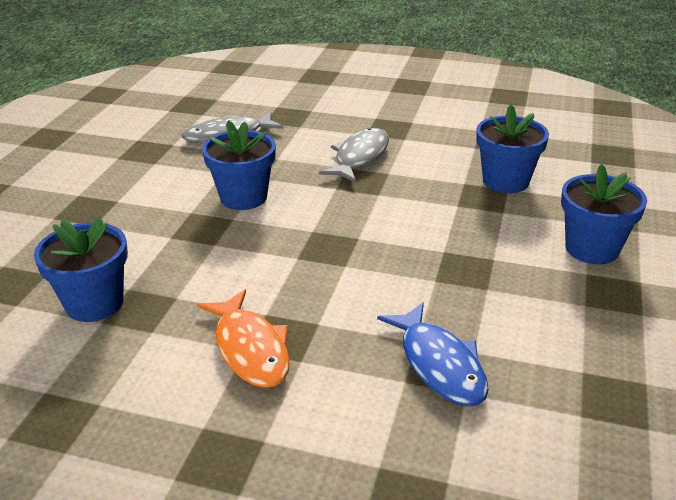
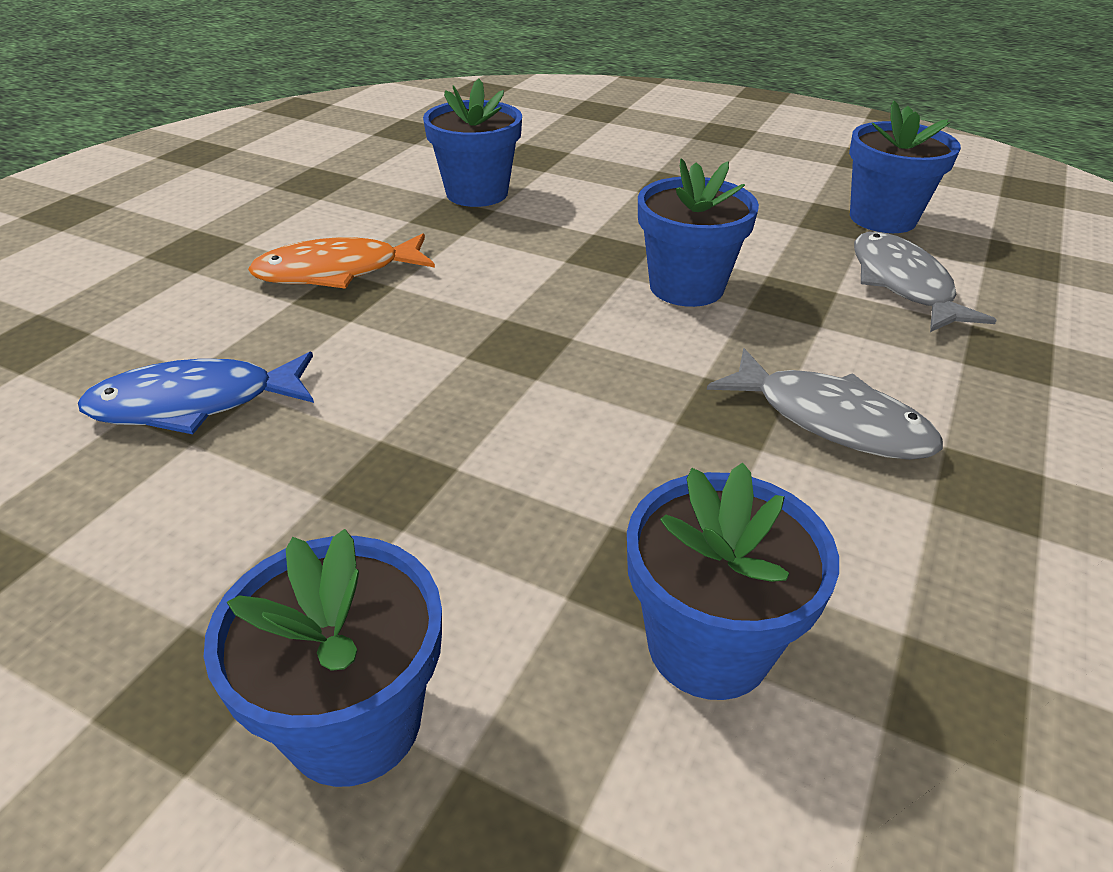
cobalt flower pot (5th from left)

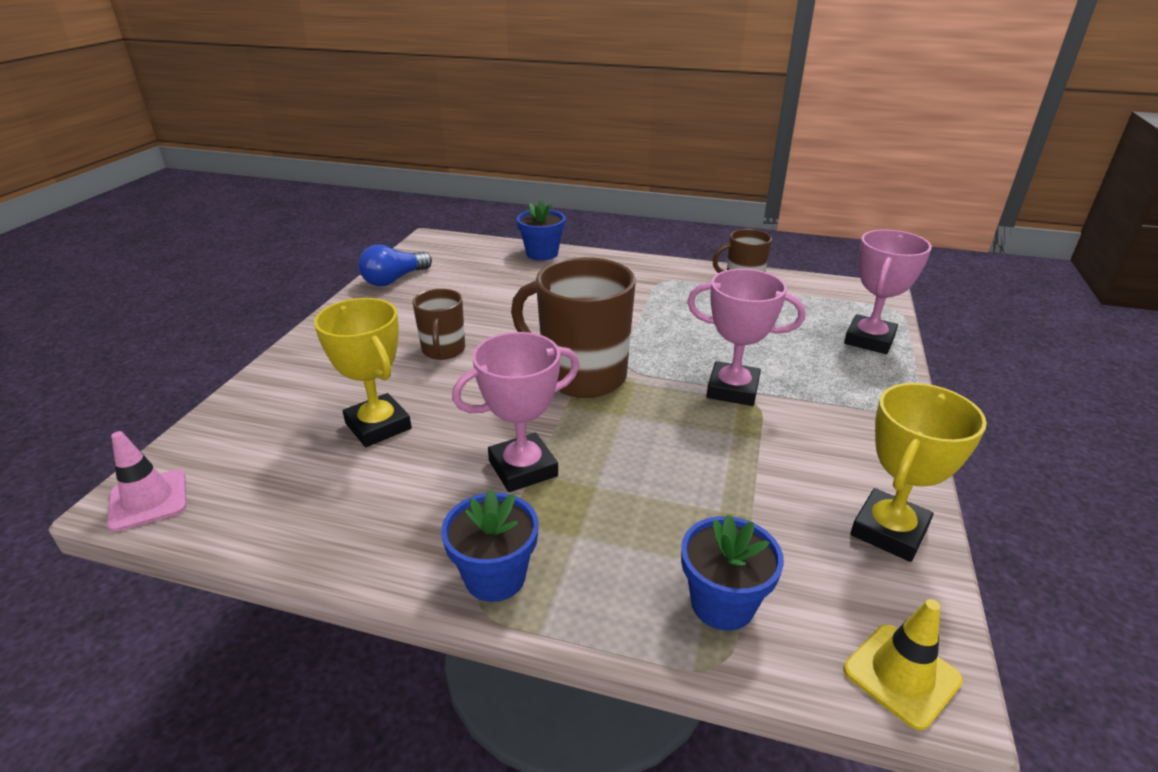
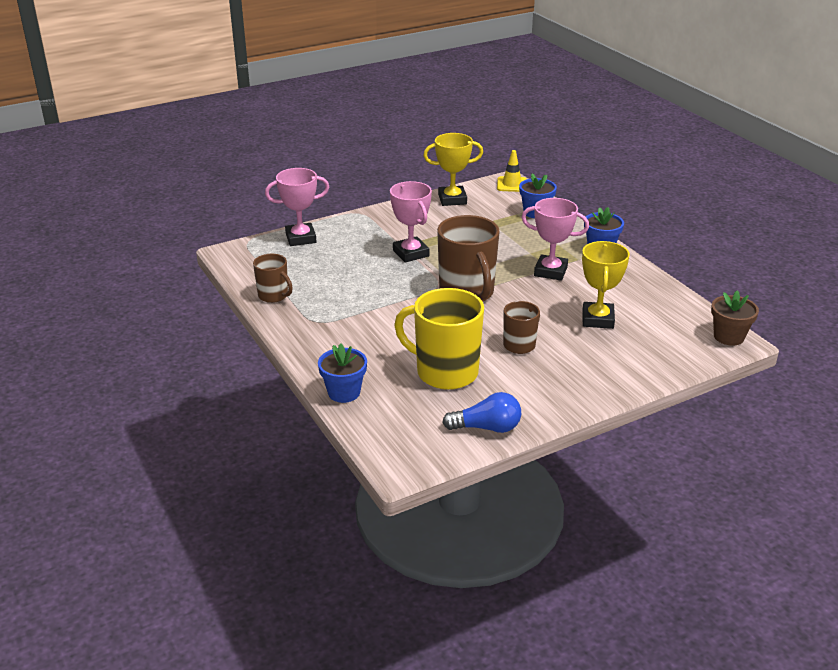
dark brown flower pot; golden mug

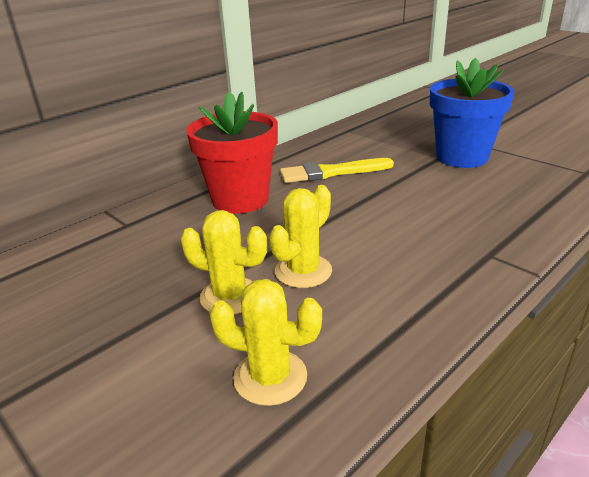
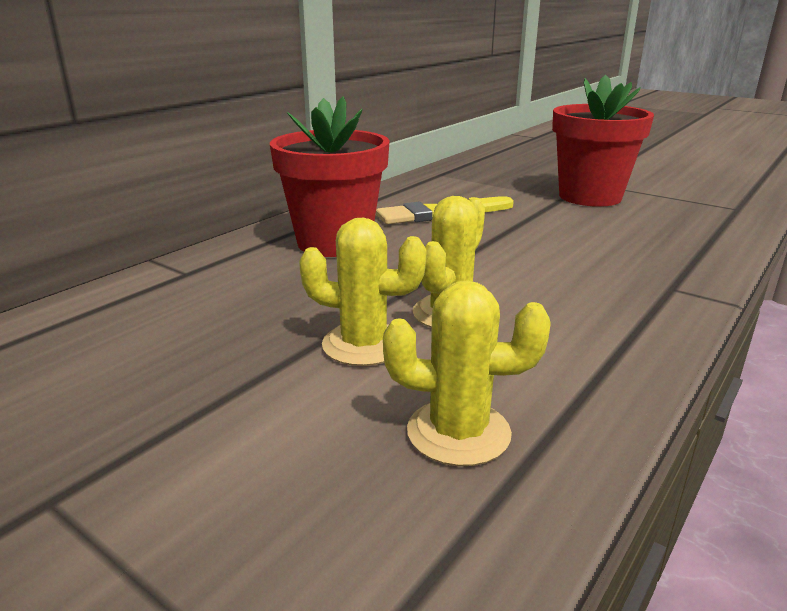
scarlet flower pot (2nd from left)

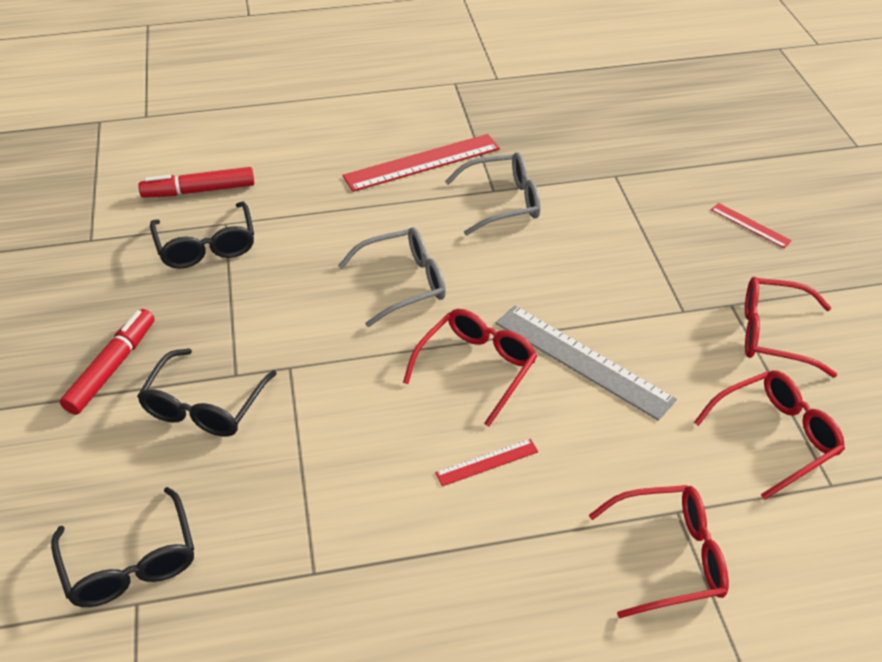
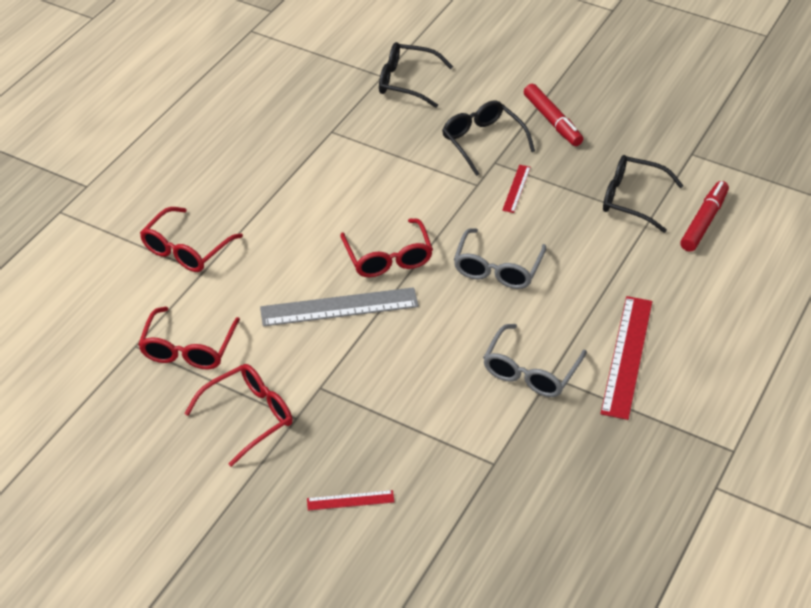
scarlet measuring stick (2nd from left)

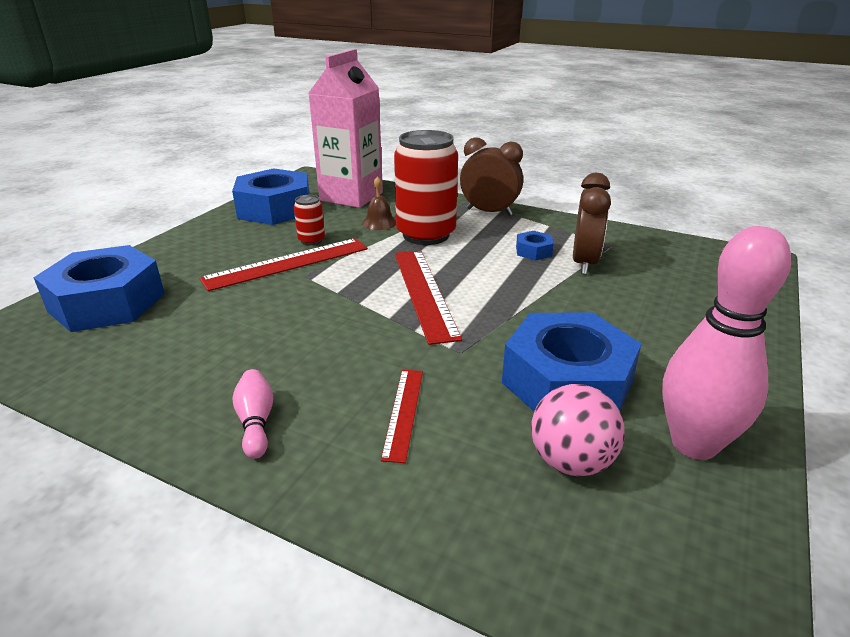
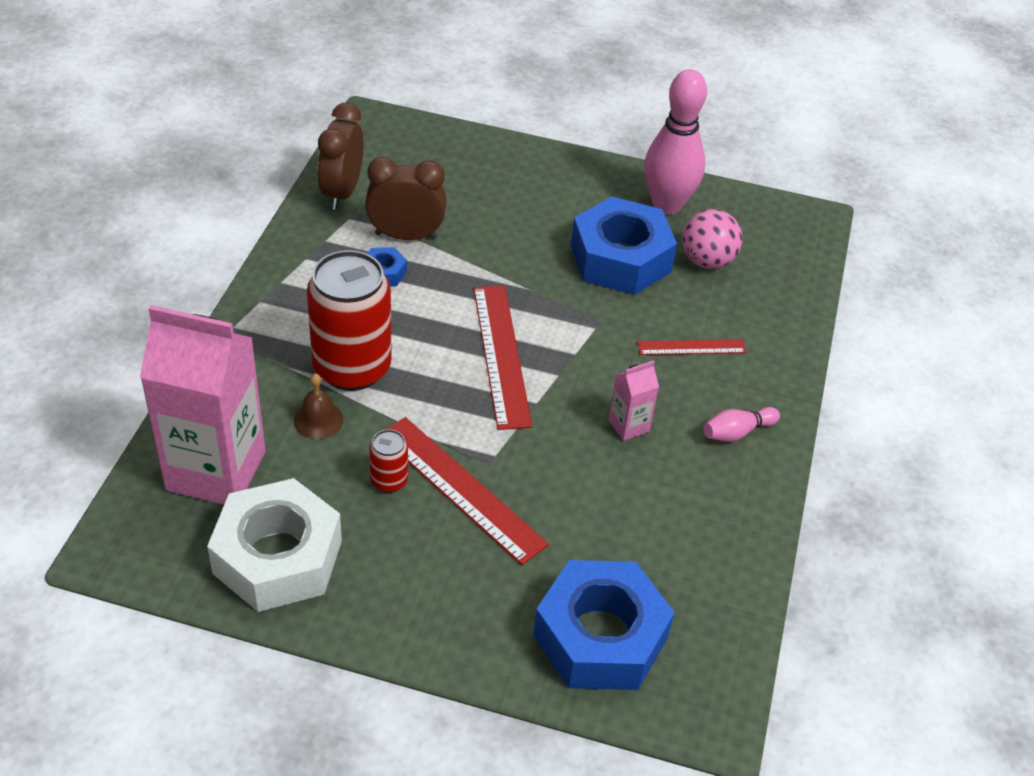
white hexagon nut; scarlet measuring stick (2nd from left); dark brown clock (1st from left); rose-pink milk carton (2nd from left)

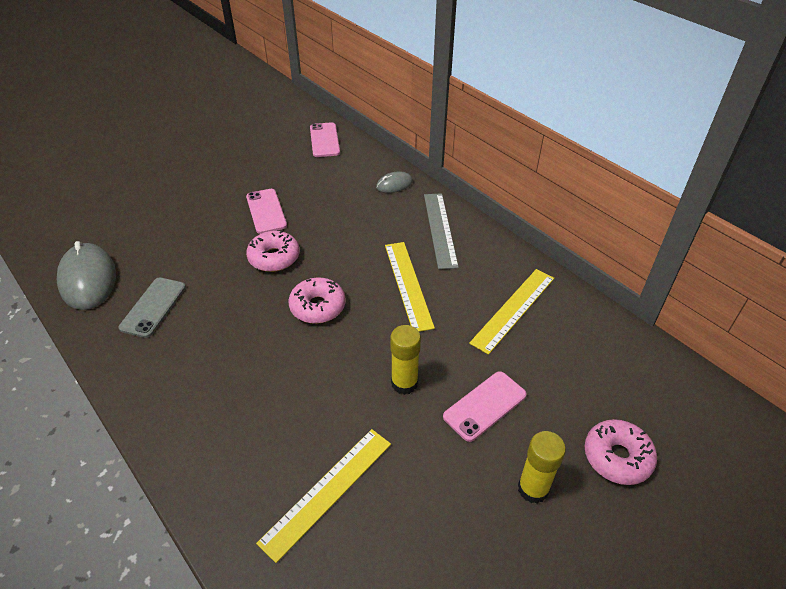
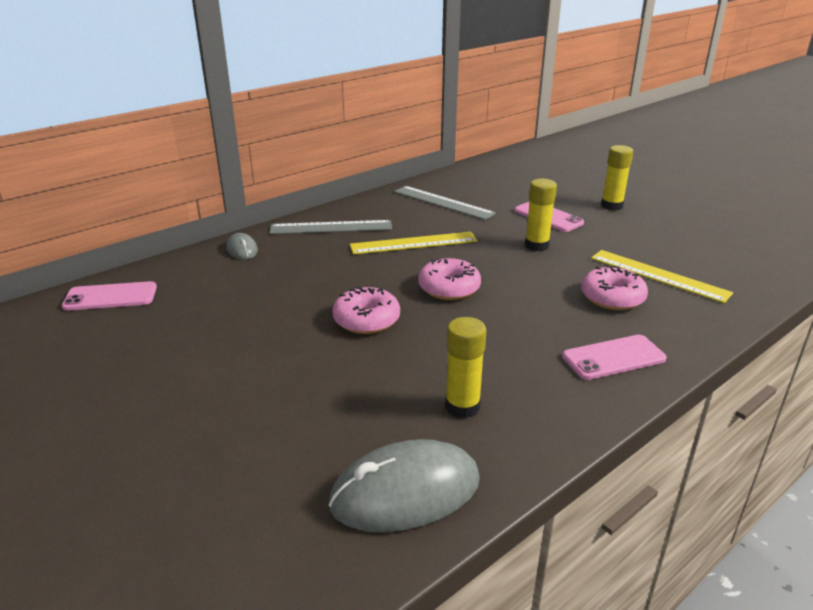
golden stick of glue (1st from left); rose-pink mobile phone (3rd from left); ash-grey measuring stick (2nd from left); rose-pink donut (3rd from left)

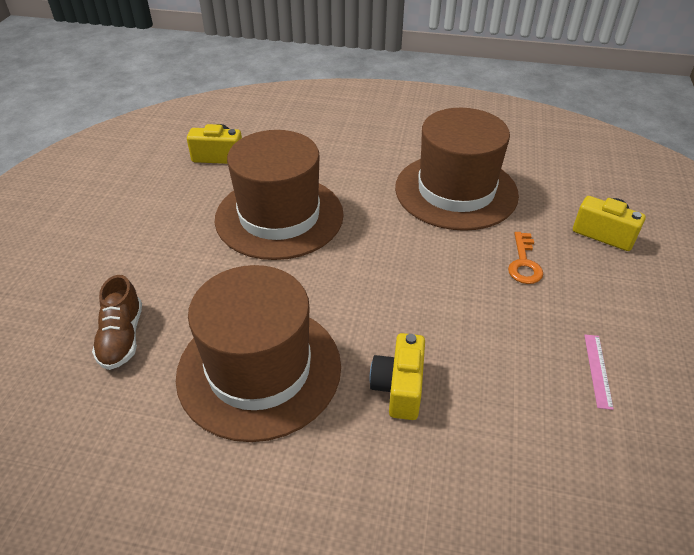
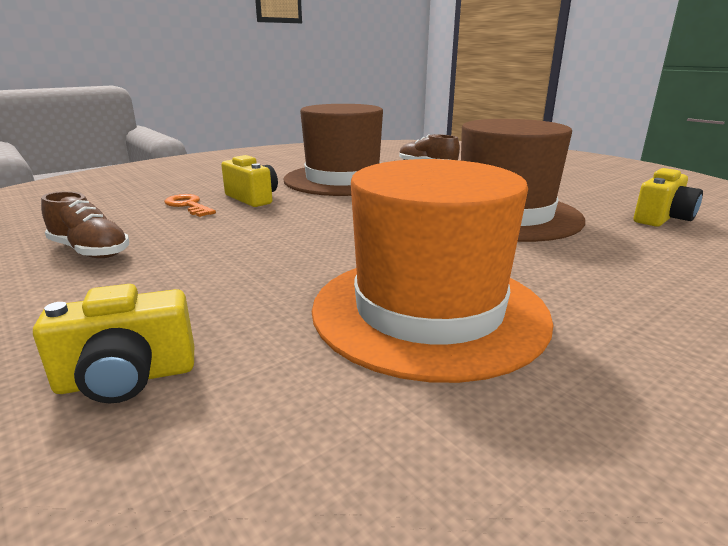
orange tall hat; orange latchkey; dark brown shoe (1st from left)

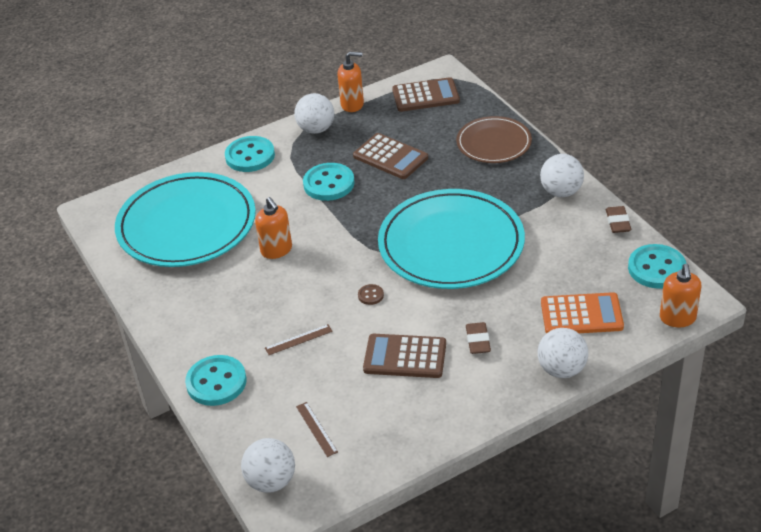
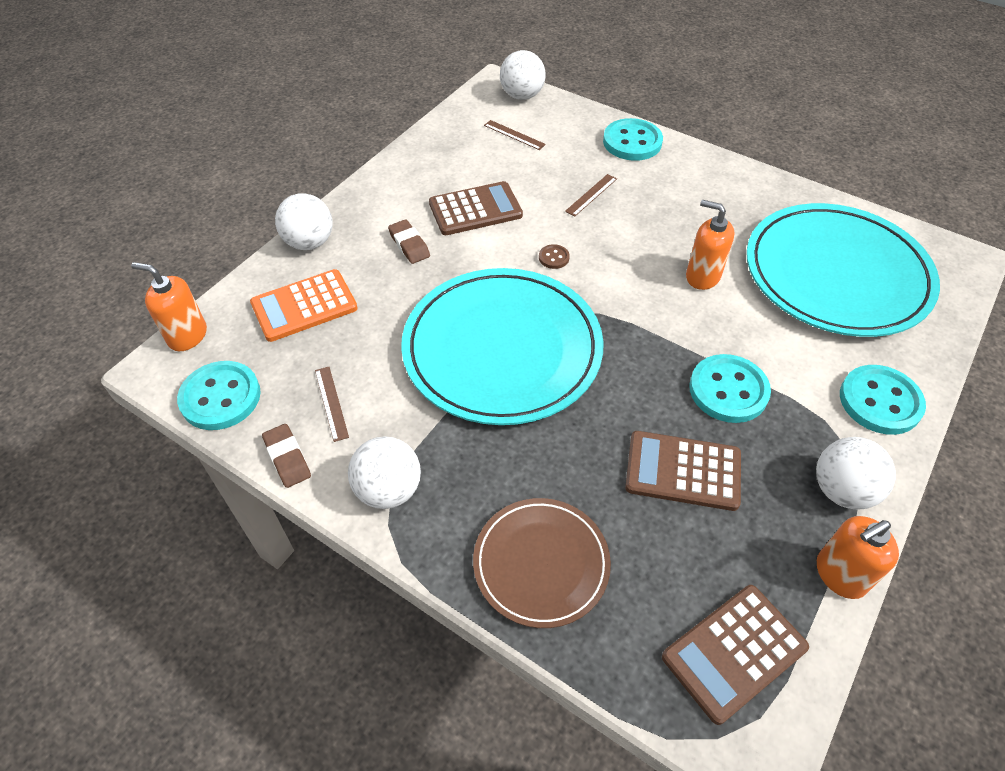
orange pump bottle (1st from left); dark brown measuring stick (1st from left)

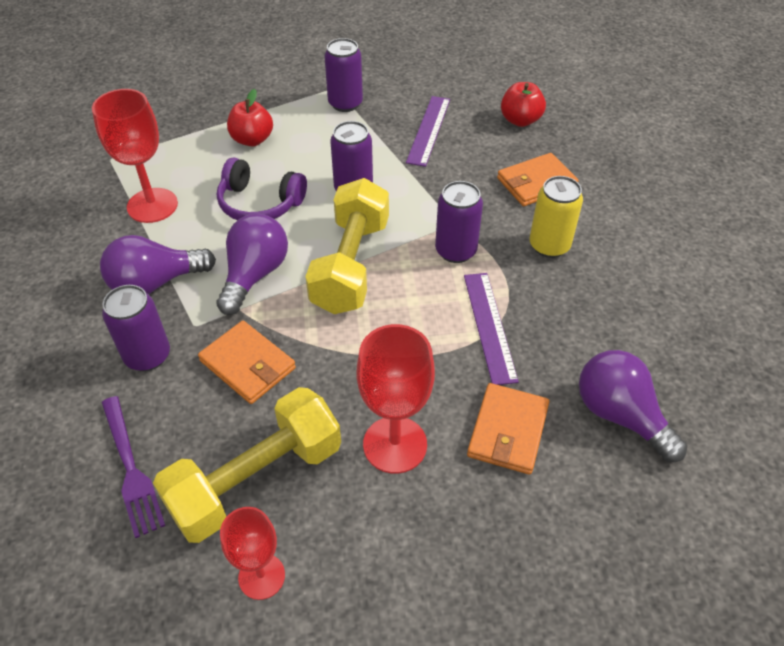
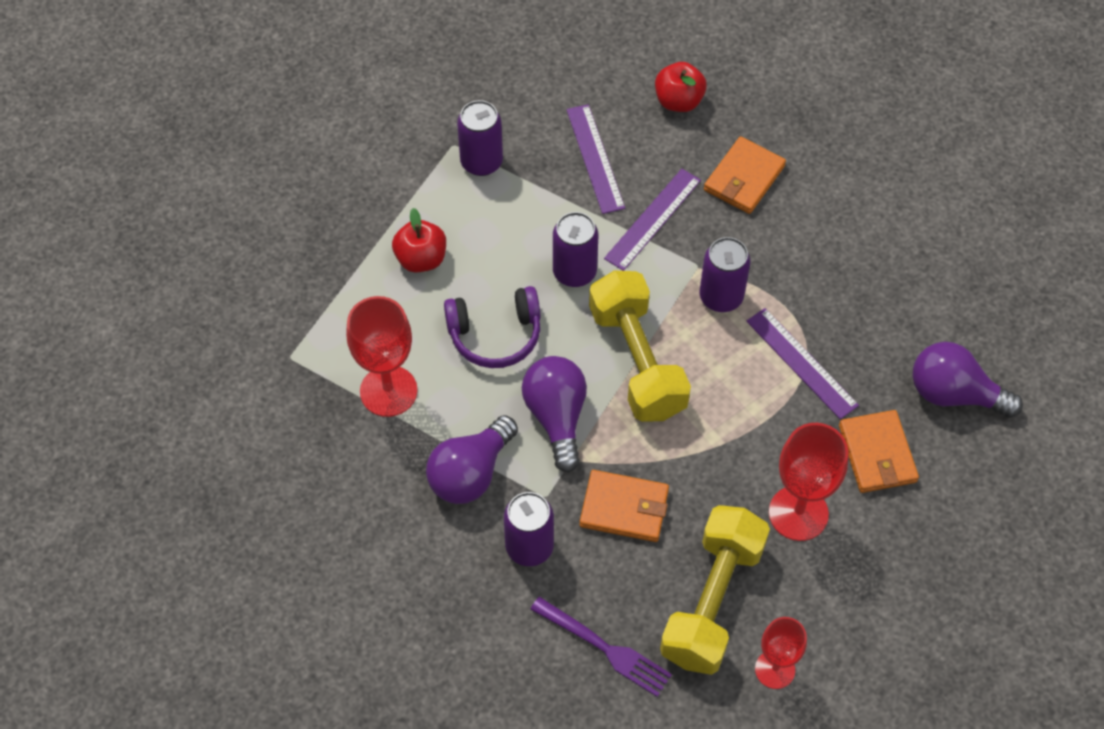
golden can; violet measuring stick (2nd from left)

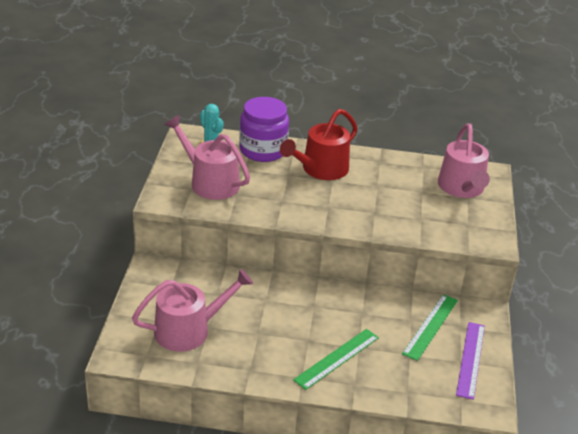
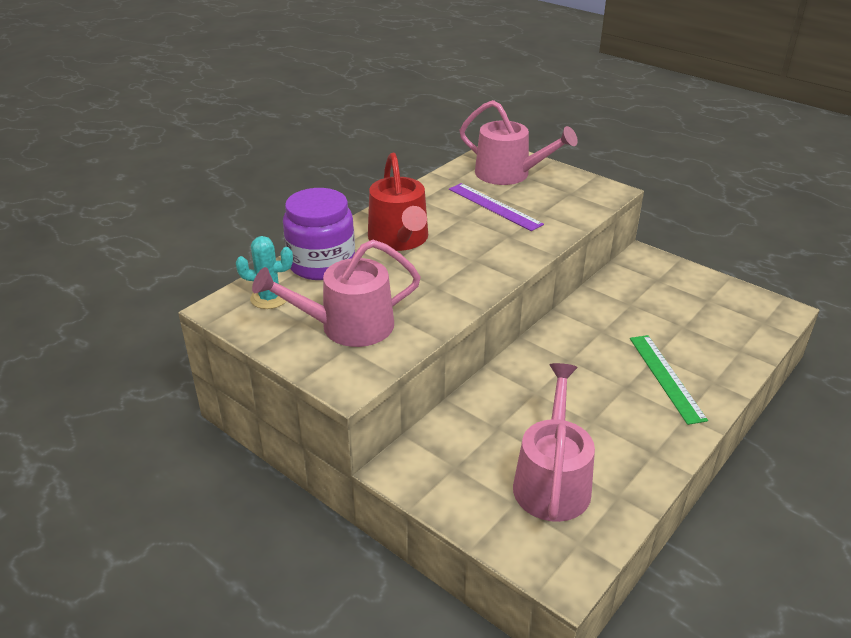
leaf-green measuring stick (2nd from left in the first image); violet measuring stick

